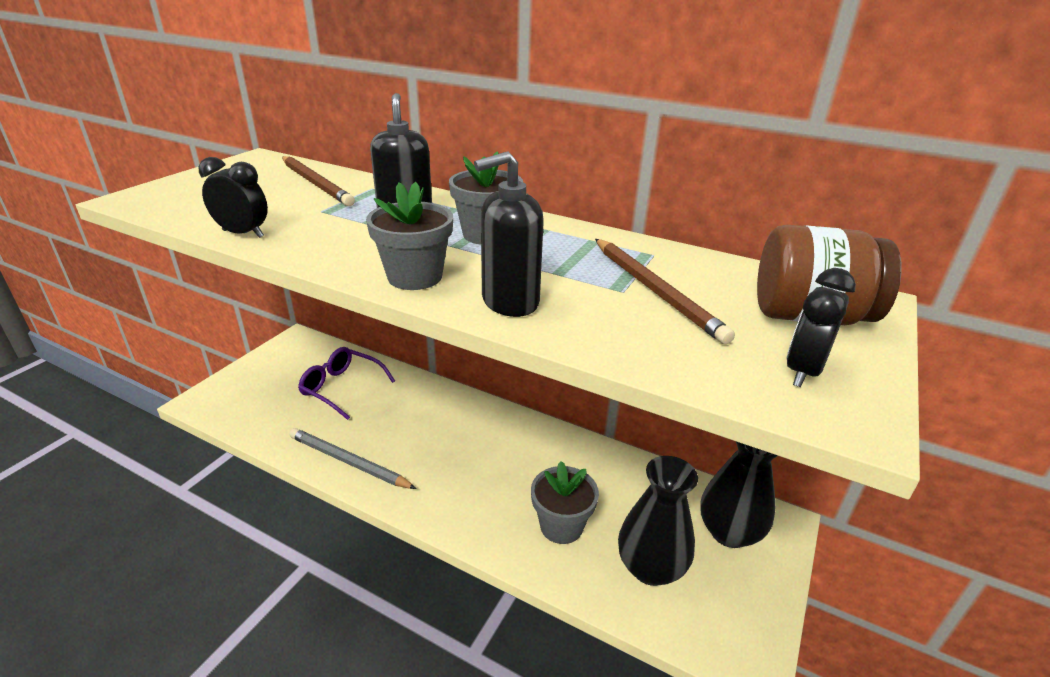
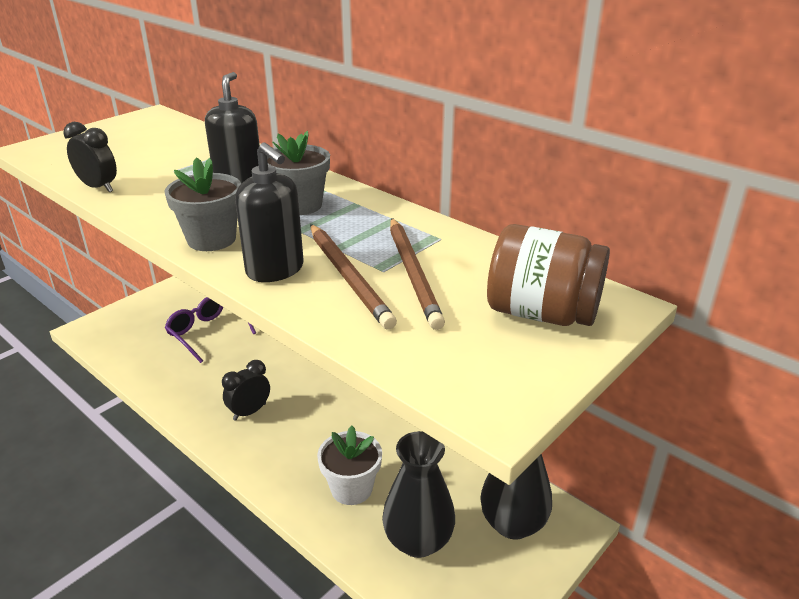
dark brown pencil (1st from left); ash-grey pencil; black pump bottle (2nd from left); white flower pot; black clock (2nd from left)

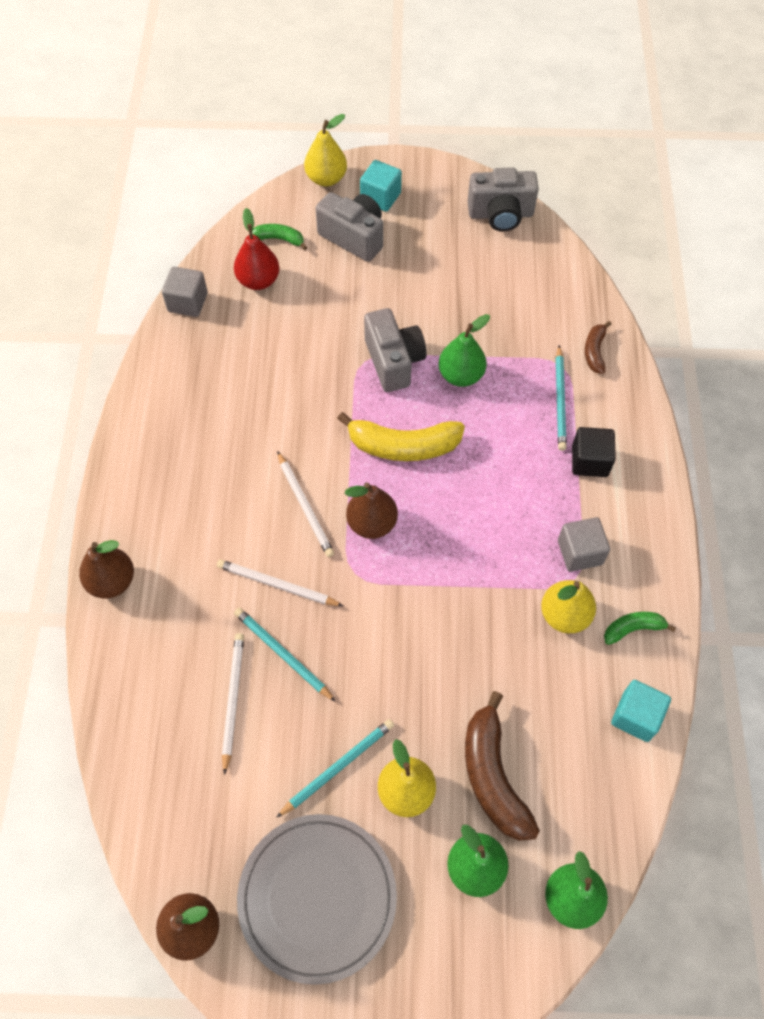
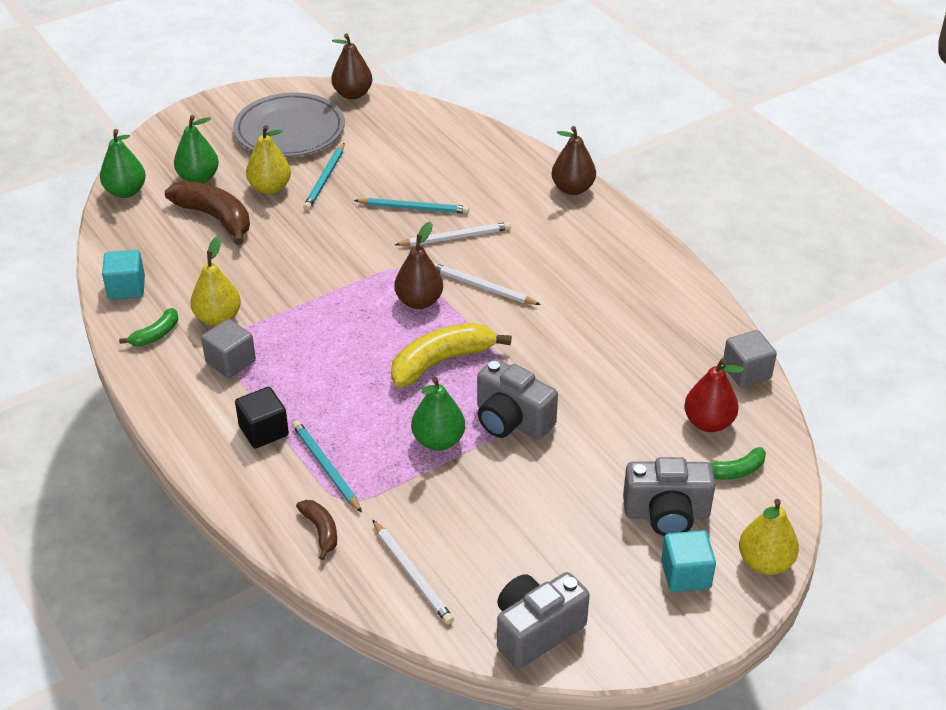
white pencil (1st from left)

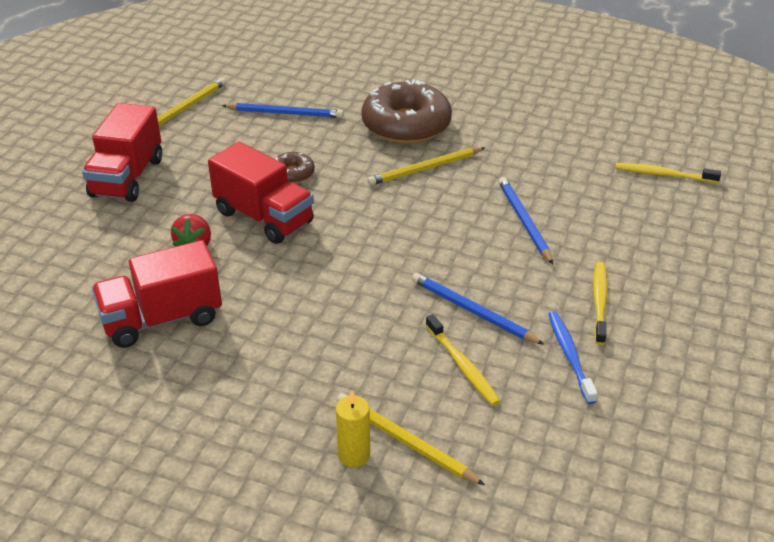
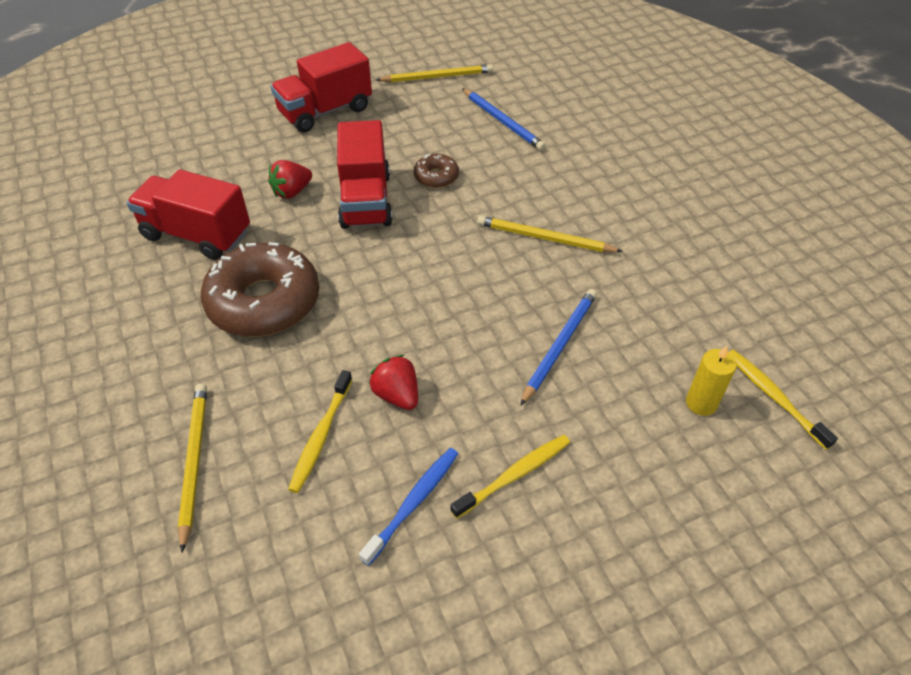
golden pillar candle; dark brown donut (1st from left); scarlet strawberry (2nd from left)

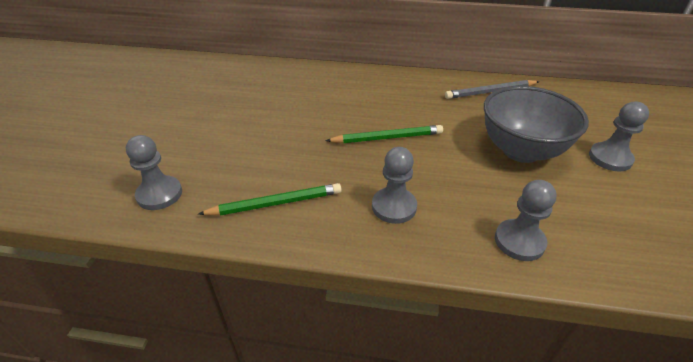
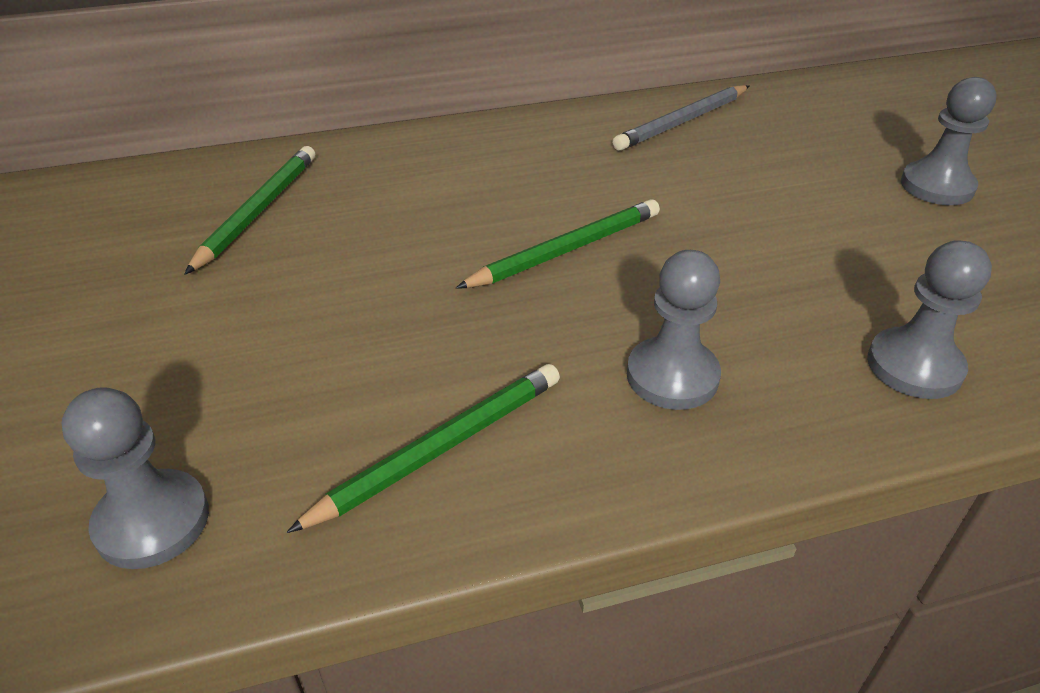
ash-grey deep dish; leaf-green pencil (1st from left)

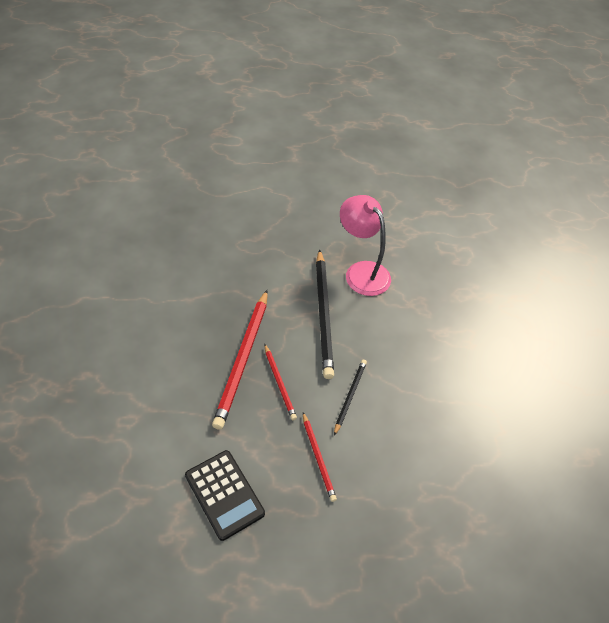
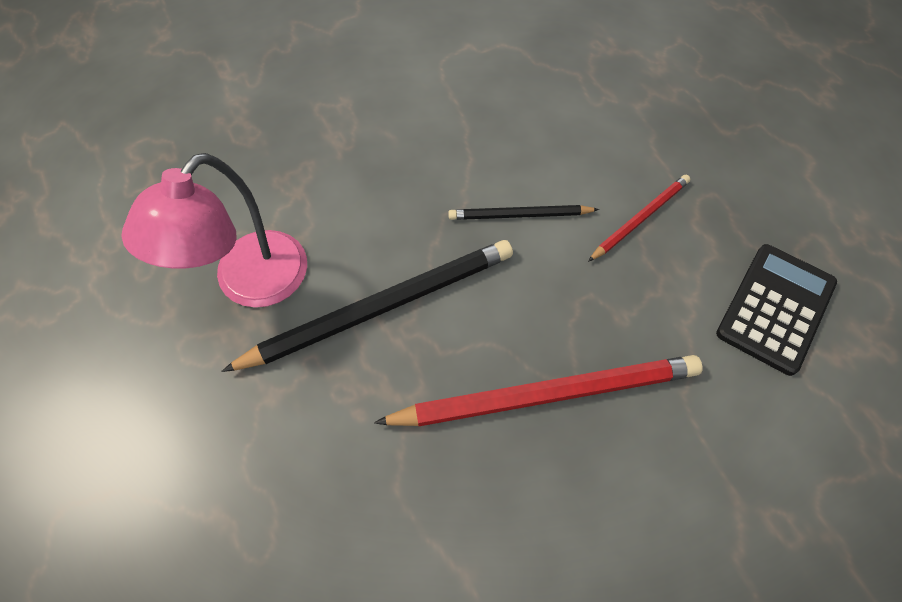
scarlet pencil (2nd from left in the first image)

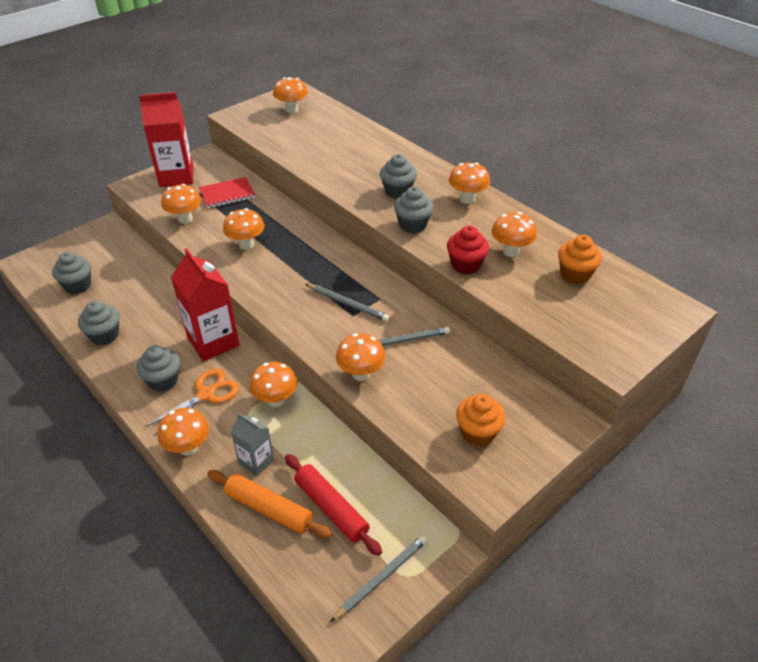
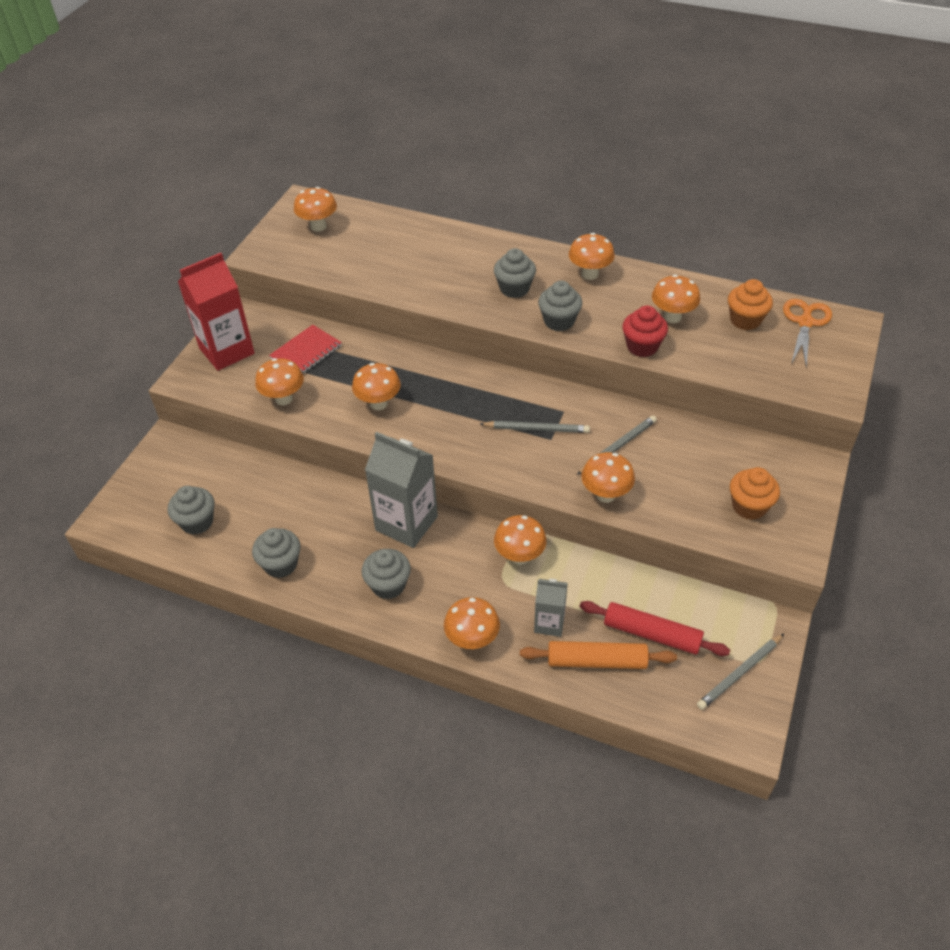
orange shears; ash-grey milk carton (1st from left); ash-grey pencil (3rd from left)

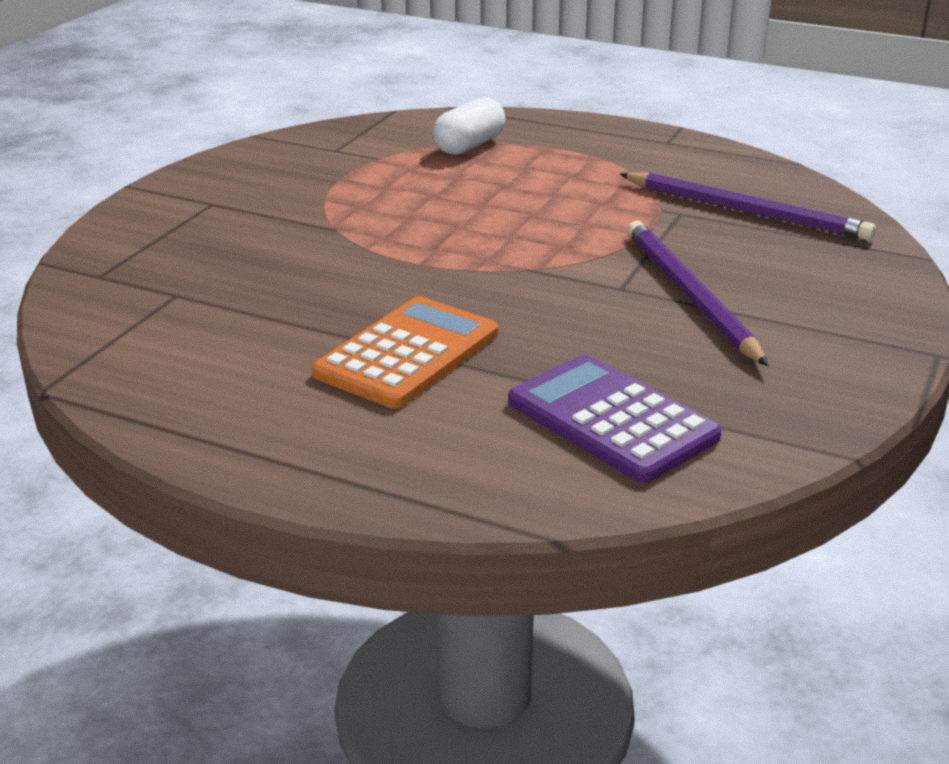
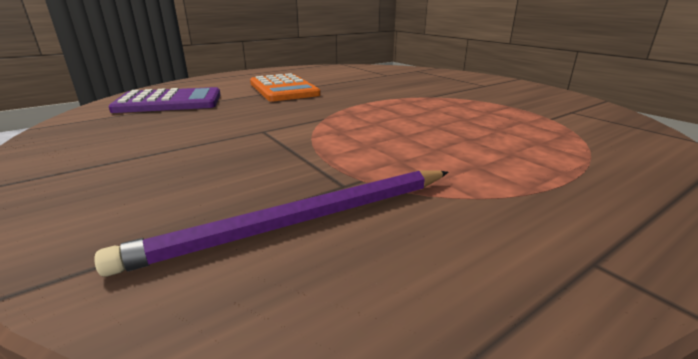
white pill; violet pencil (1st from left in the first image)

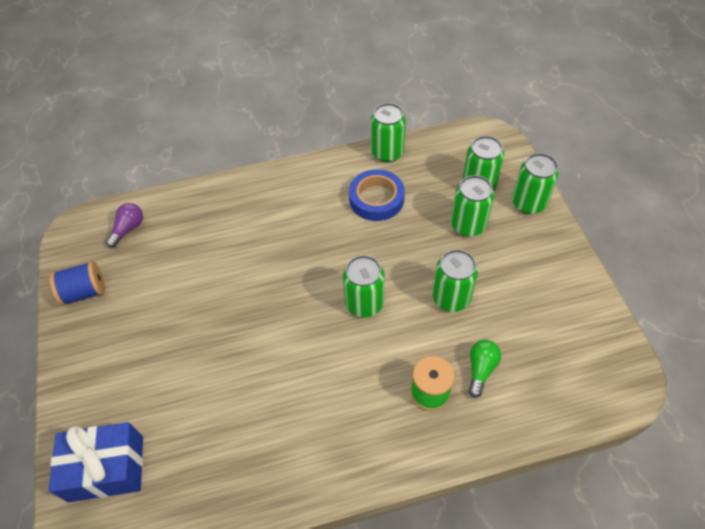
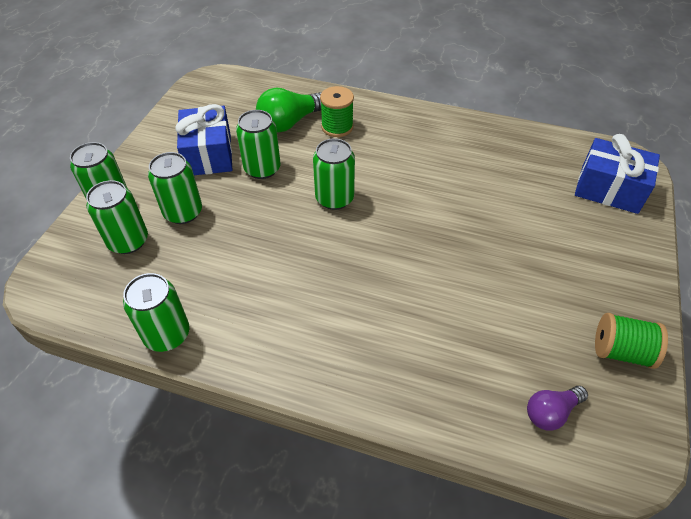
leaf-green bobbin (2nd from left); cobalt tape; leaf-green bulb; cobalt present (1st from left)

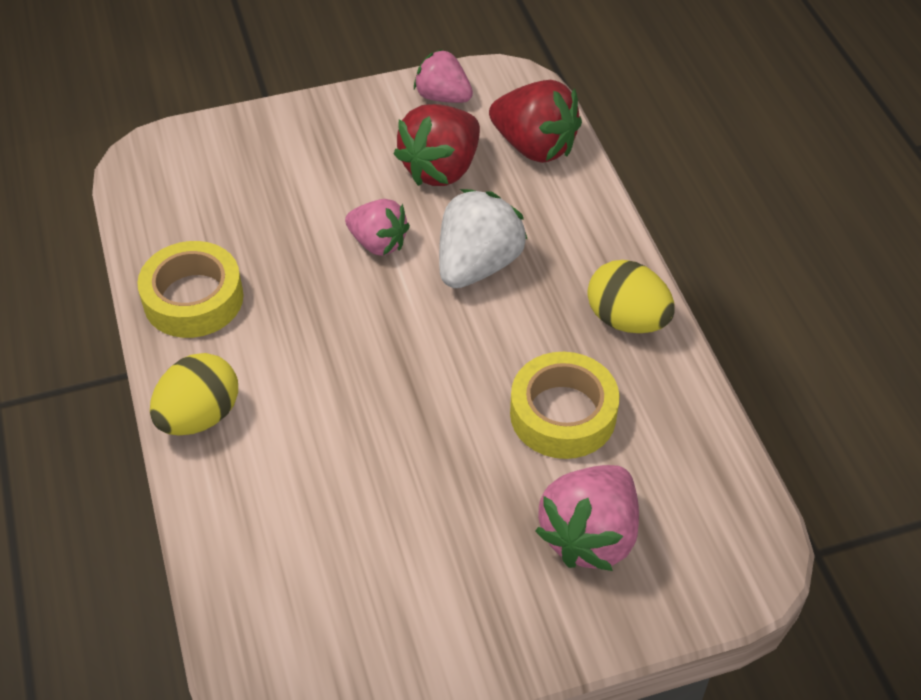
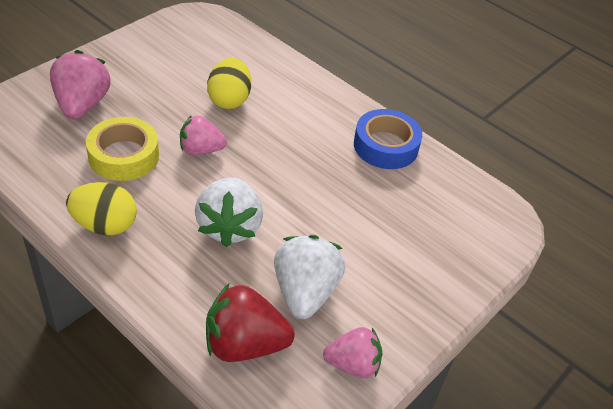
cobalt tape; golden egg shape (2nd from left); rose-pink strawberry (2nd from left); white strawberry (2nd from left)

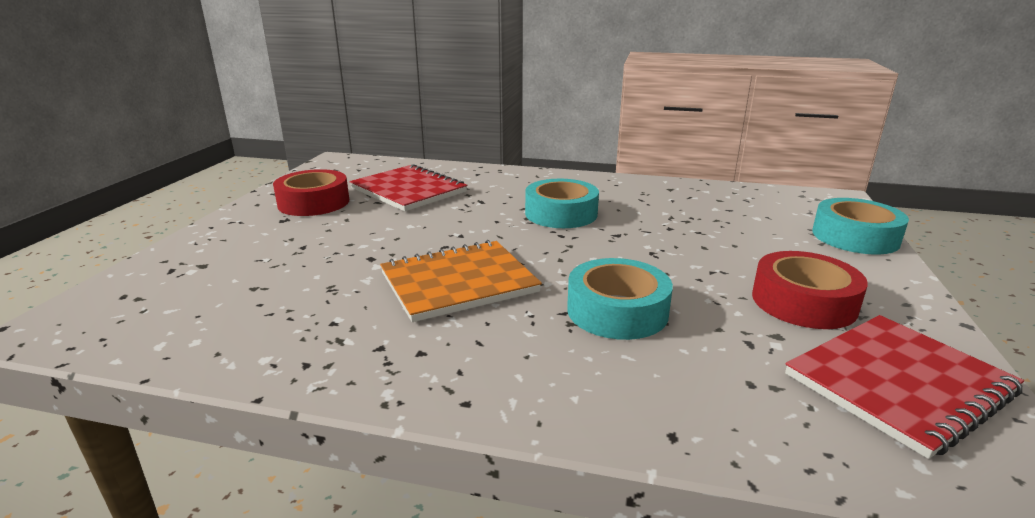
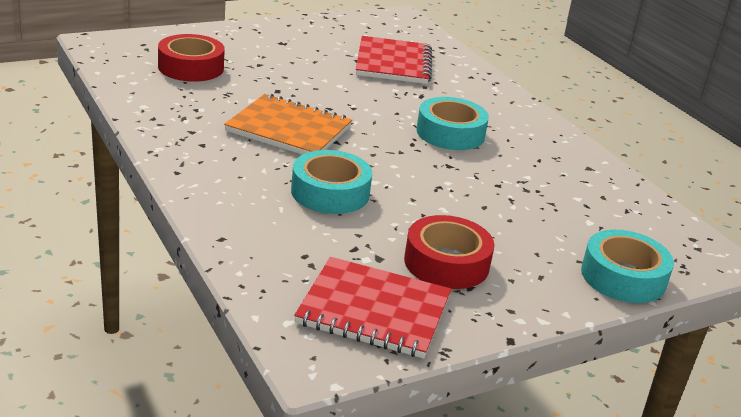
scarlet tape (1st from left)

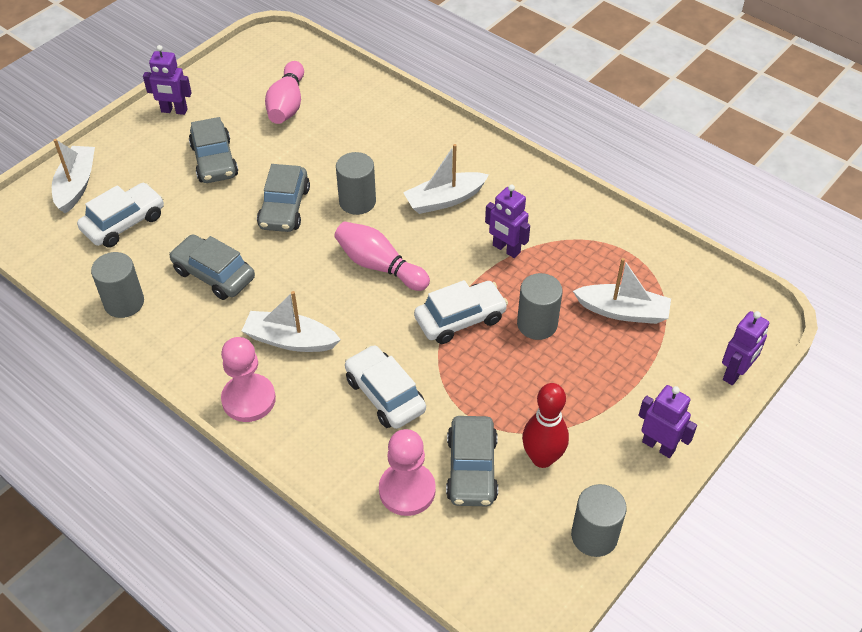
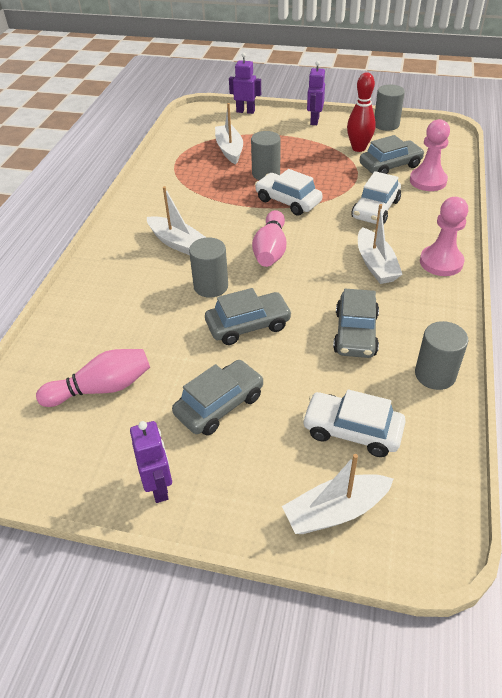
violet robot figure (2nd from left in the first image)

